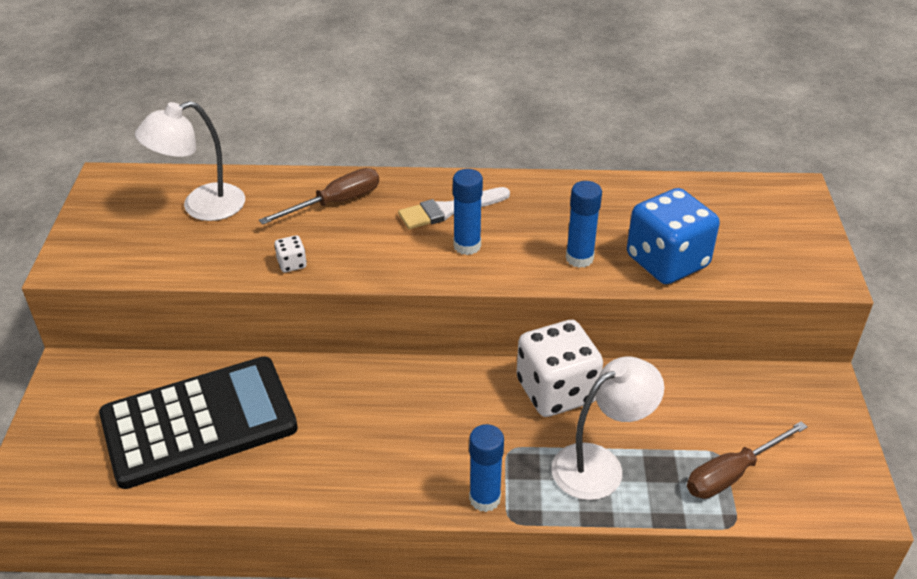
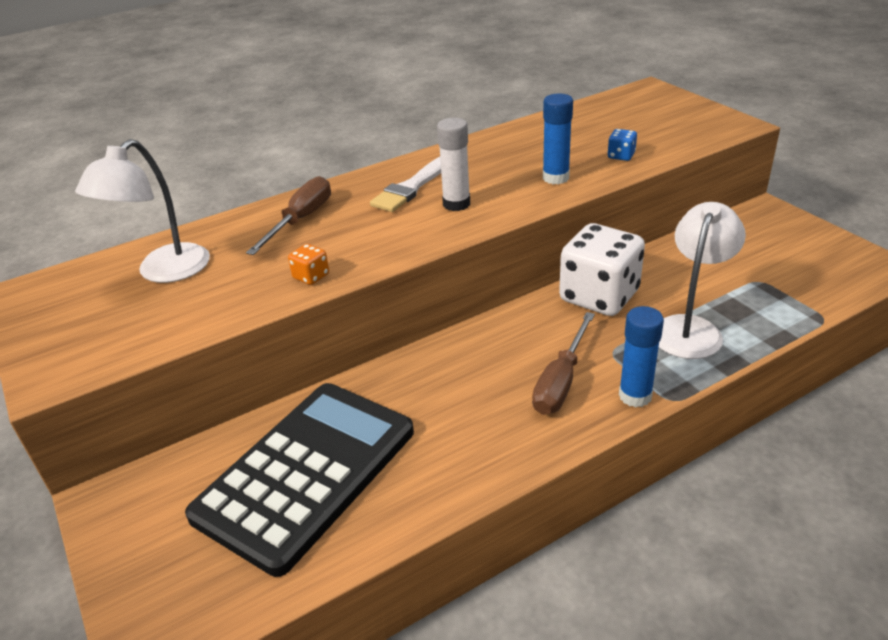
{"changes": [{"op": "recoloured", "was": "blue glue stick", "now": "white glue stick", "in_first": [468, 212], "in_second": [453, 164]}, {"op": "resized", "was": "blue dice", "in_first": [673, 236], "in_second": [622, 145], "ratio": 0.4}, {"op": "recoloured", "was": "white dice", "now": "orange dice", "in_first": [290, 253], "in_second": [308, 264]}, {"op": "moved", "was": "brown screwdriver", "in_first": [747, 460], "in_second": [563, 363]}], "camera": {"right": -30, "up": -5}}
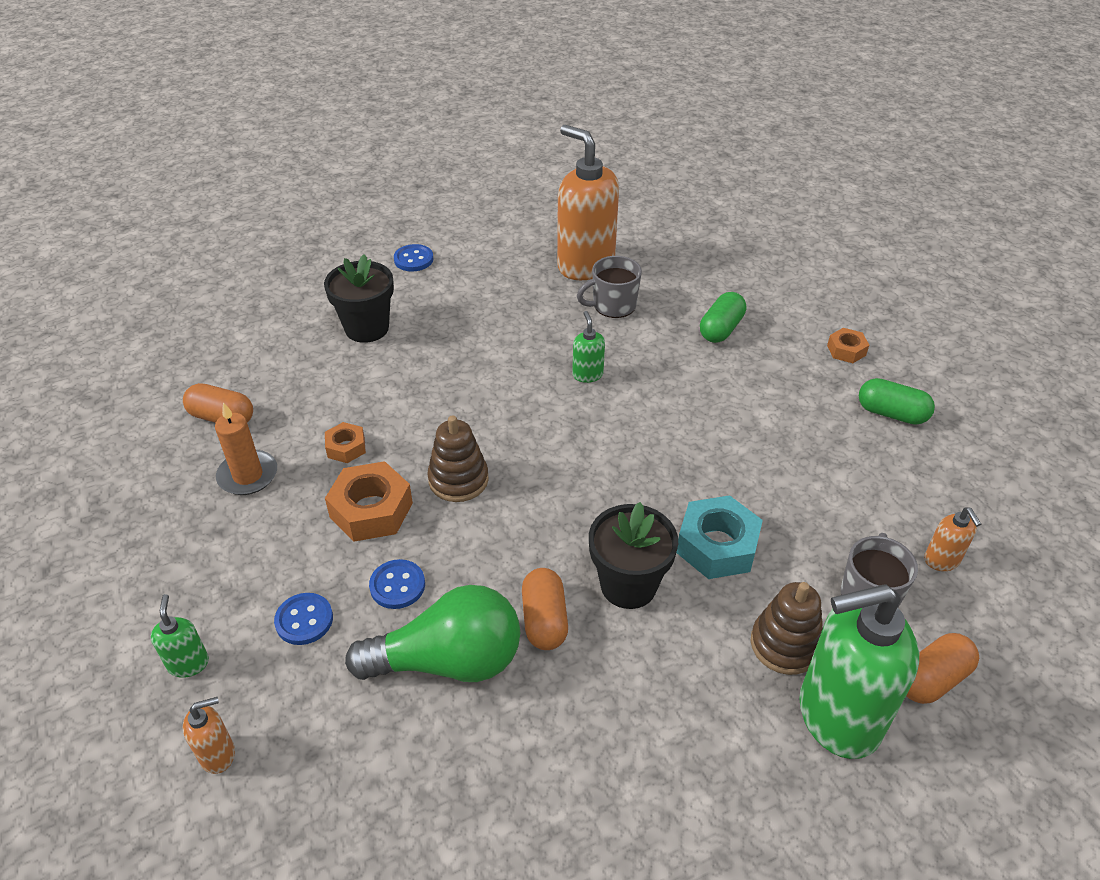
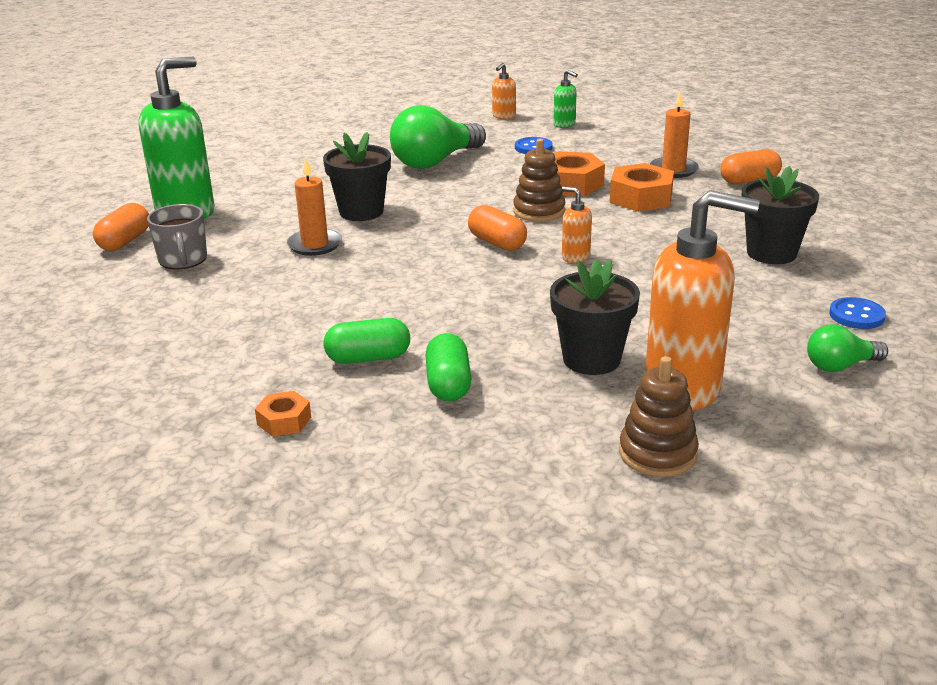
{"changes": [{"op": "replaced", "was": "grey mug", "now": "black flower pot", "in_first": [609, 287], "in_second": [595, 317]}, {"op": "removed", "was": "green soap dispenser", "in_first": [588, 347]}, {"op": "moved", "was": "green capsule", "in_first": [897, 401], "in_second": [366, 341]}, {"op": "resized", "was": "orange nut", "in_first": [345, 442], "in_second": [642, 187], "ratio": 1.81}, {"op": "replaced", "was": "turquoise nut", "now": "orange candle", "in_first": [719, 537], "in_second": [314, 207]}, {"op": "moved", "was": "orange soap dispenser", "in_first": [952, 539], "in_second": [577, 225]}, {"op": "removed", "was": "blue button", "in_first": [397, 584]}, {"op": "moved", "was": "orange capsule", "in_first": [545, 609], "in_second": [497, 228]}, {"op": "moved", "was": "brown stacking toy", "in_first": [786, 628], "in_second": [659, 416]}, {"op": "added", "now": "green light bulb", "in_second": [847, 348]}], "camera": {"right": 145, "up": -15}}
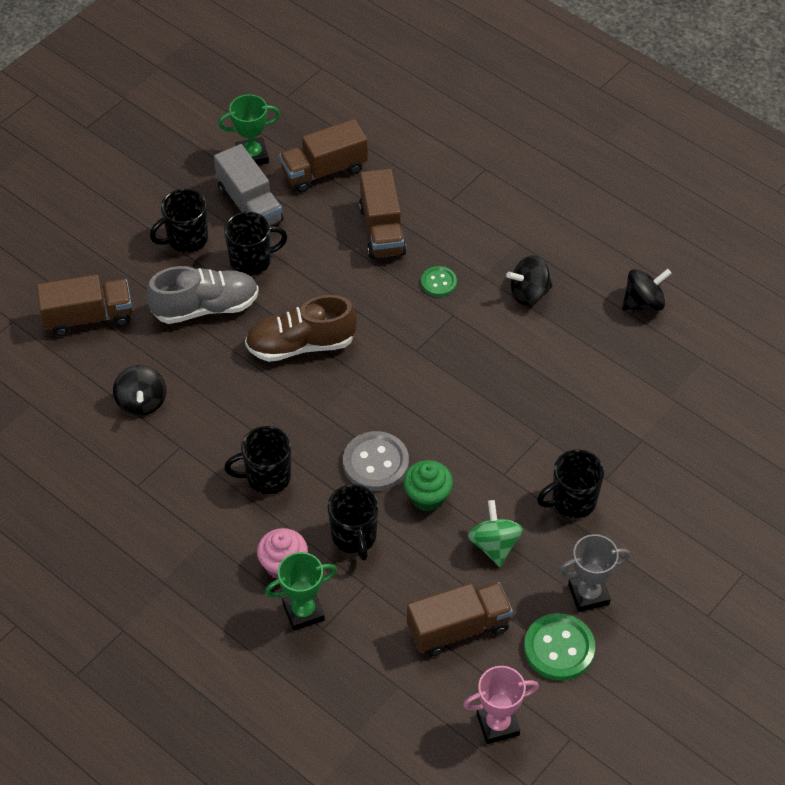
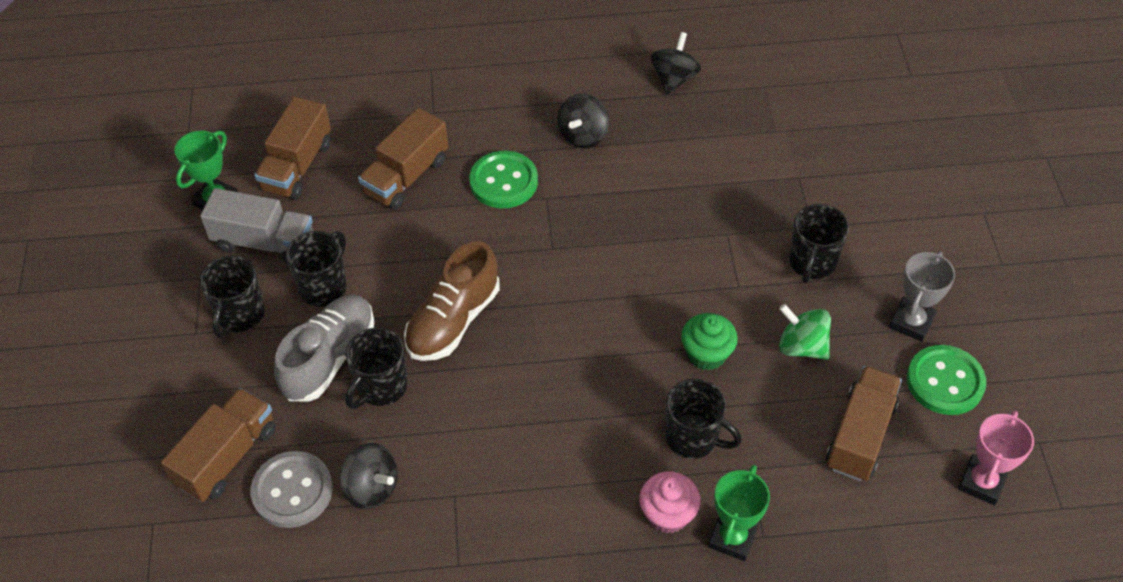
{"changes": [{"op": "turned", "was": "brown truck", "in_first": [383, 214], "in_second": [403, 159], "clockwise": 90}, {"op": "resized", "was": "green button", "in_first": [439, 281], "in_second": [504, 179], "ratio": 1.73}, {"op": "moved", "was": "black mug", "in_first": [257, 460], "in_second": [376, 368]}, {"op": "moved", "was": "grey button", "in_first": [376, 461], "in_second": [292, 489]}], "camera": {"right": -45, "up": 0}}
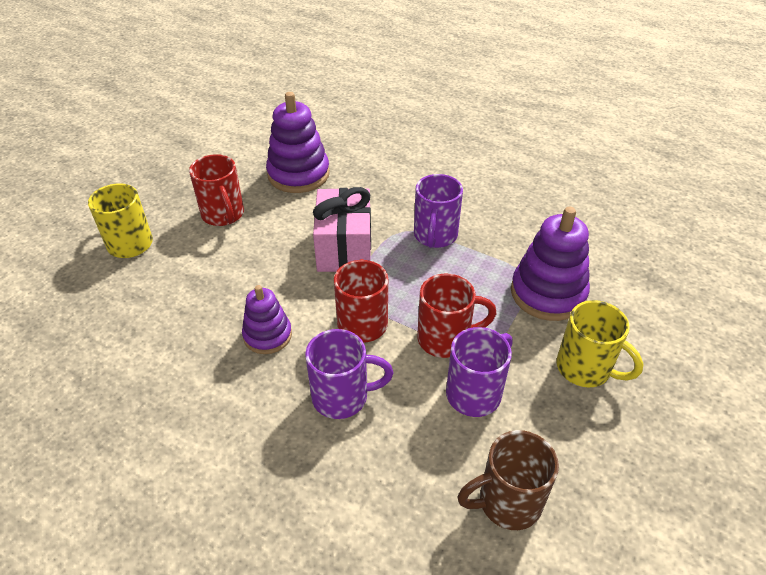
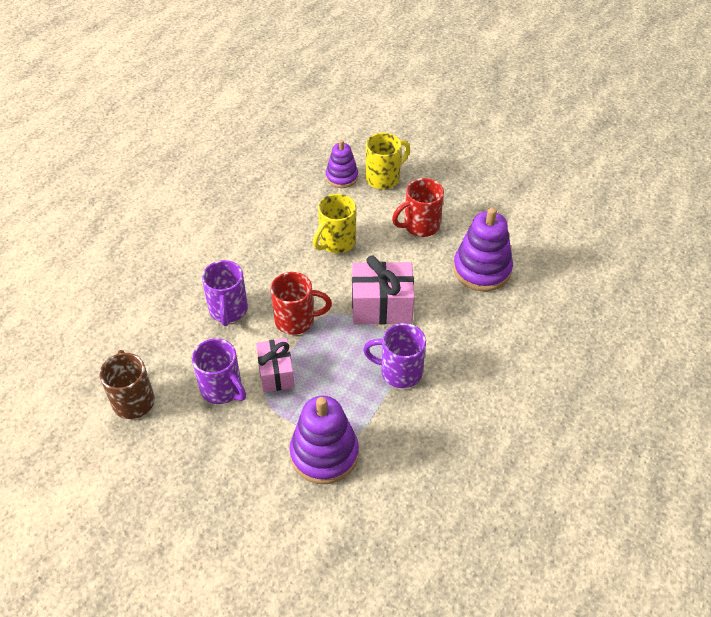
{"changes": [{"op": "replaced", "was": "red mug", "now": "pink gift", "in_first": [457, 316], "in_second": [275, 365]}, {"op": "moved", "was": "purple stacking toy", "in_first": [267, 319], "in_second": [342, 164]}, {"op": "moved", "was": "yellow mug", "in_first": [599, 343], "in_second": [334, 223]}], "camera": {"right": 90, "up": 5}}
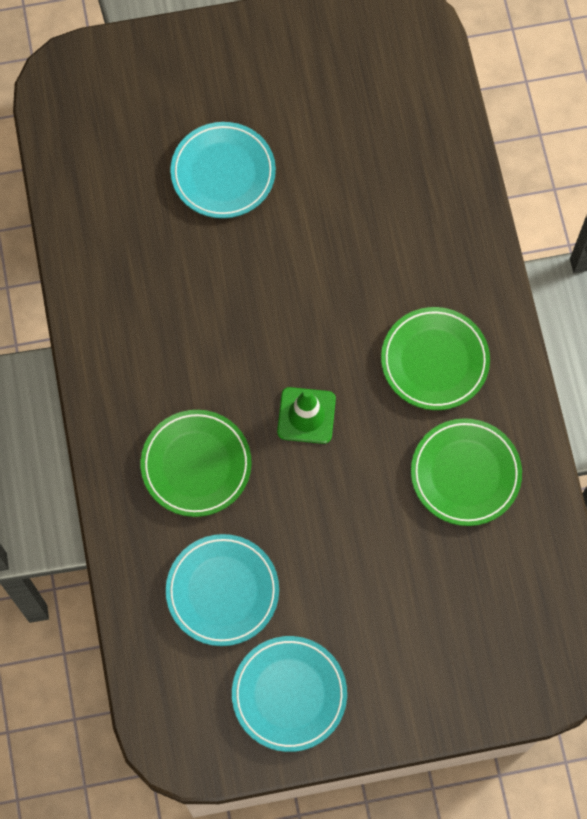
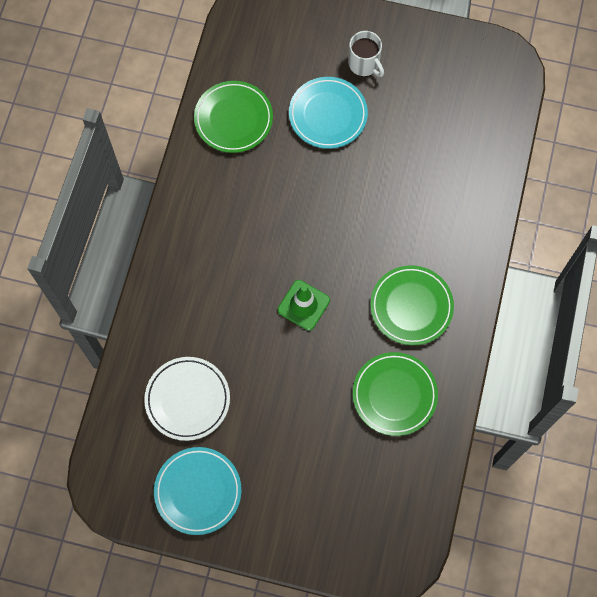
{"changes": [{"op": "moved", "was": "green plate", "in_first": [196, 463], "in_second": [233, 117]}, {"op": "recoloured", "was": "turquoise plate", "now": "white plate", "in_first": [222, 590], "in_second": [187, 399]}, {"op": "added", "now": "white mug", "in_second": [366, 54]}], "camera": {"right": 25, "up": 0}}
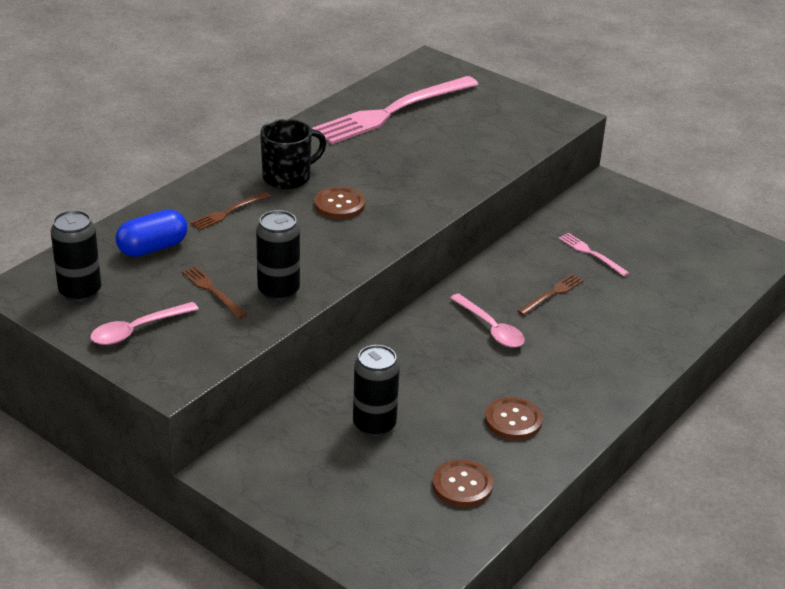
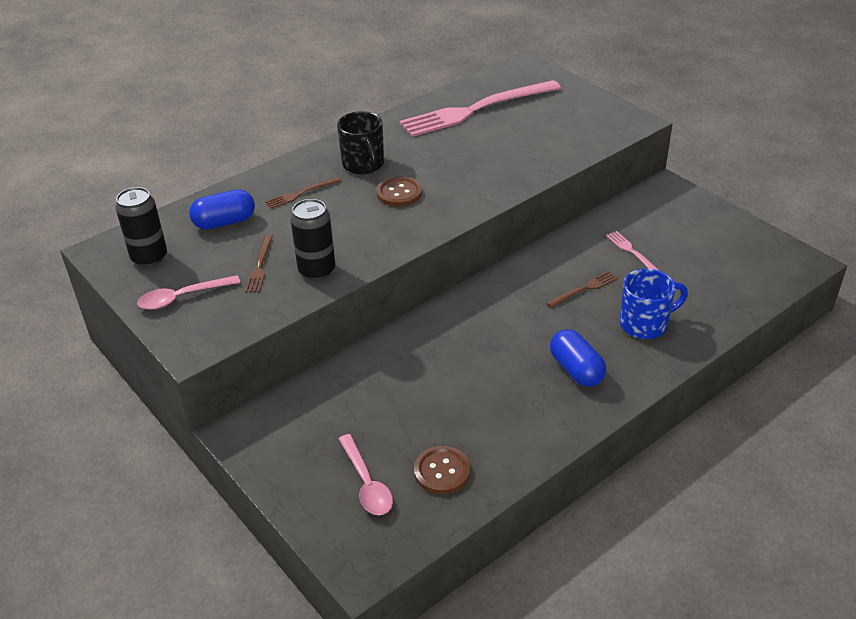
{"changes": [{"op": "turned", "was": "black mug", "in_first": [293, 154], "in_second": [360, 142], "clockwise": 90}, {"op": "turned", "was": "brown fork", "in_first": [214, 292], "in_second": [259, 263], "clockwise": -150}, {"op": "moved", "was": "pink spoon", "in_first": [487, 320], "in_second": [366, 474]}, {"op": "removed", "was": "black can", "in_first": [376, 391]}, {"op": "removed", "was": "brown button", "in_first": [514, 418]}, {"op": "added", "now": "blue mug", "in_second": [654, 304]}, {"op": "added", "now": "blue capsule", "in_second": [578, 358]}], "camera": {"right": 15, "up": 5}}
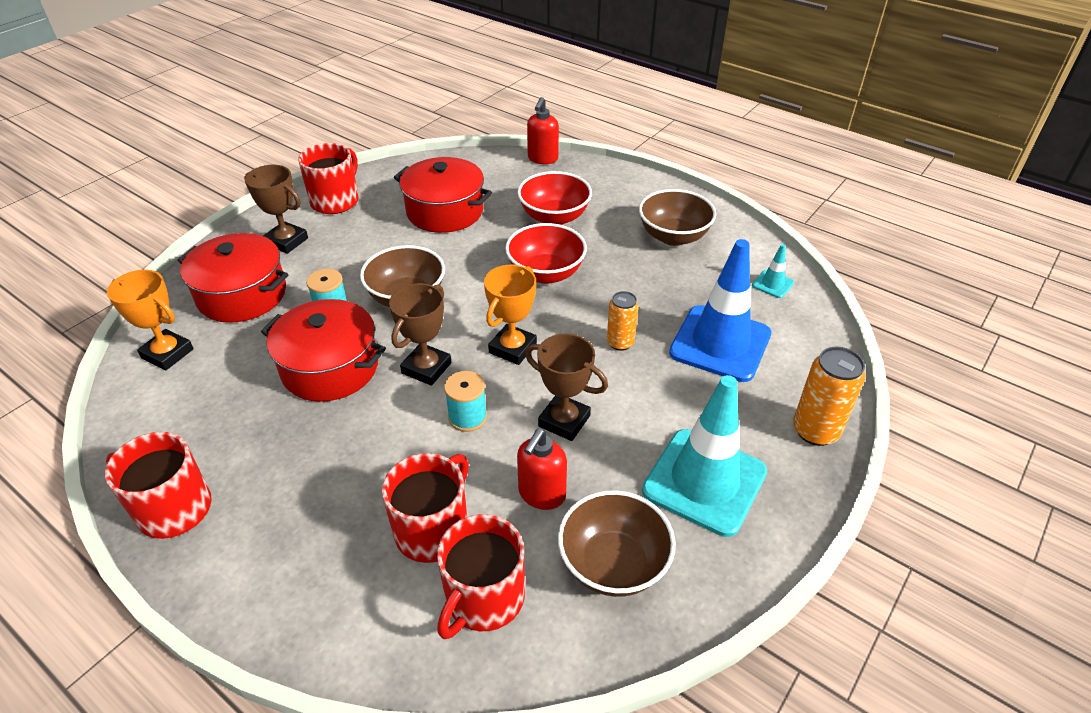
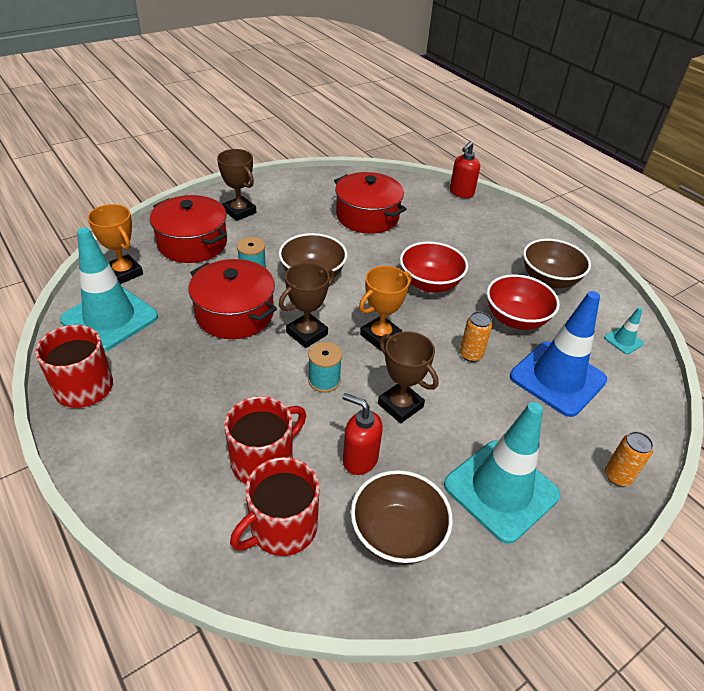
{"changes": [{"op": "removed", "was": "red mug", "in_first": [328, 178]}, {"op": "moved", "was": "red bowl", "in_first": [554, 198], "in_second": [523, 302]}, {"op": "resized", "was": "orange can", "in_first": [829, 396], "in_second": [629, 458], "ratio": 0.65}, {"op": "turned", "was": "red soap dispenser", "in_first": [542, 469], "in_second": [362, 434], "clockwise": 75}, {"op": "added", "now": "turquoise traffic cone", "in_second": [109, 289]}], "camera": {"right": 15, "up": 0}}
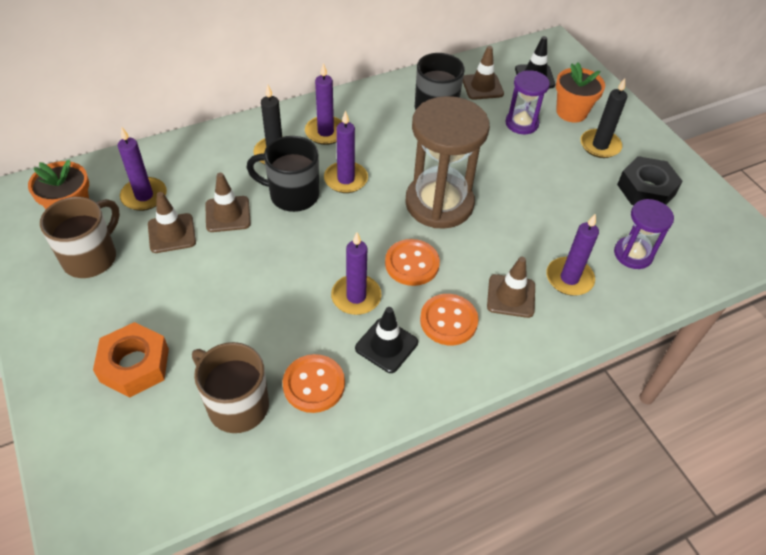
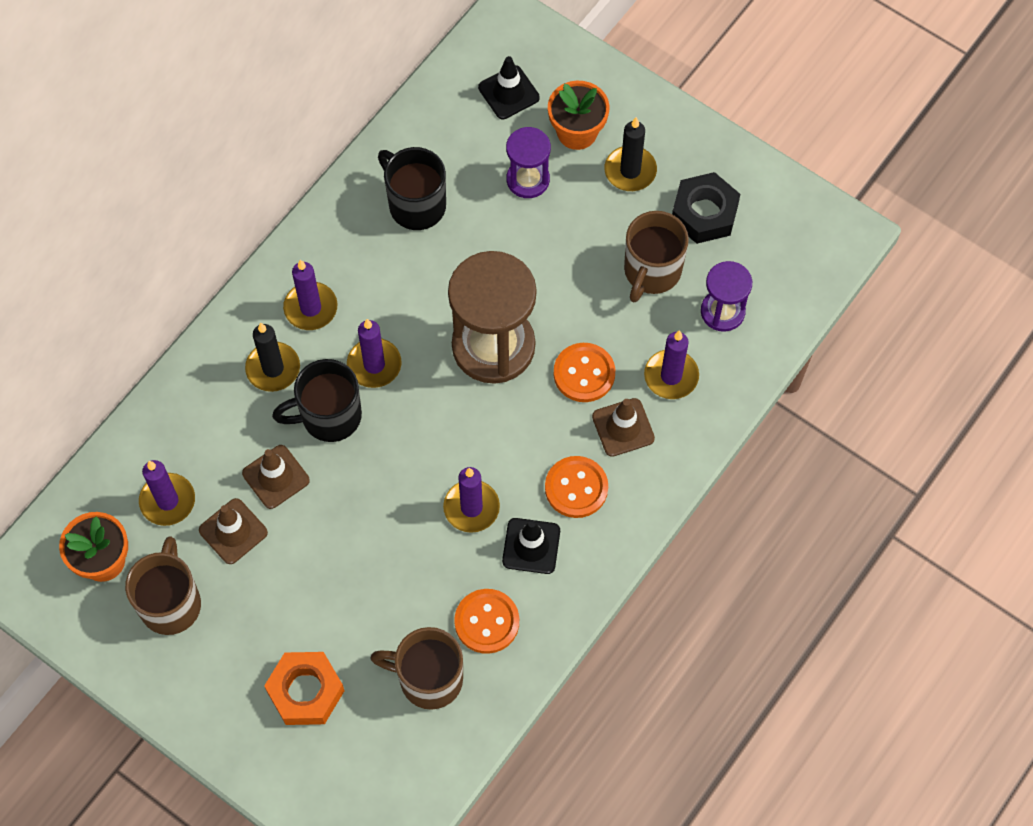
{"changes": [{"op": "removed", "was": "brown traffic cone", "in_first": [483, 73]}, {"op": "moved", "was": "orange button", "in_first": [412, 262], "in_second": [584, 372]}, {"op": "added", "now": "brown mug", "in_second": [656, 256]}], "camera": {"right": -25, "up": 15}}
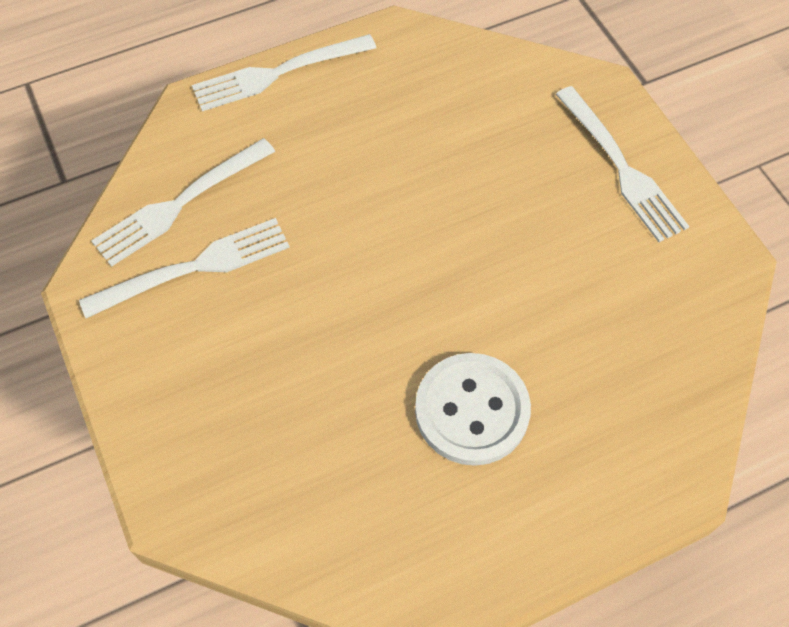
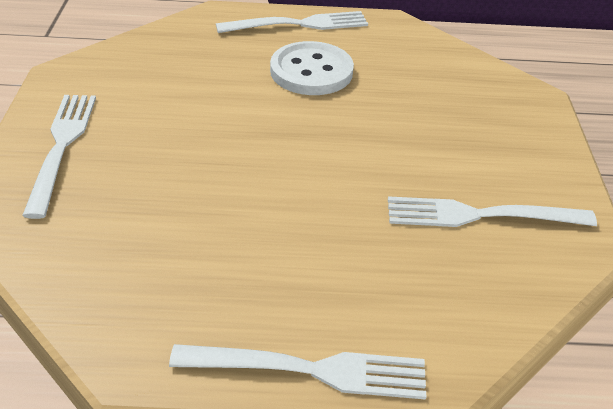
{"changes": [{"op": "moved", "was": "white fork", "in_first": [183, 202], "in_second": [292, 22]}], "camera": {"right": -155, "up": -20}}
